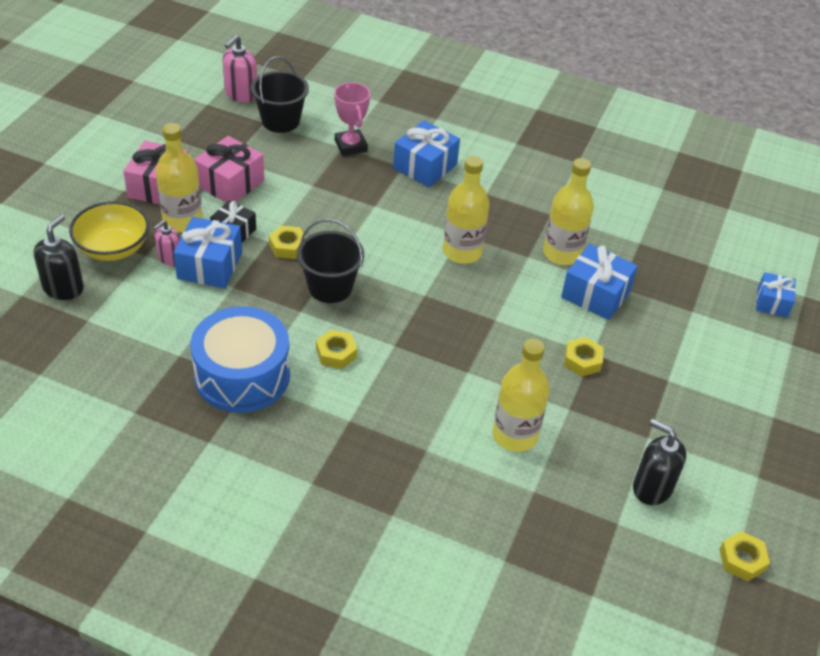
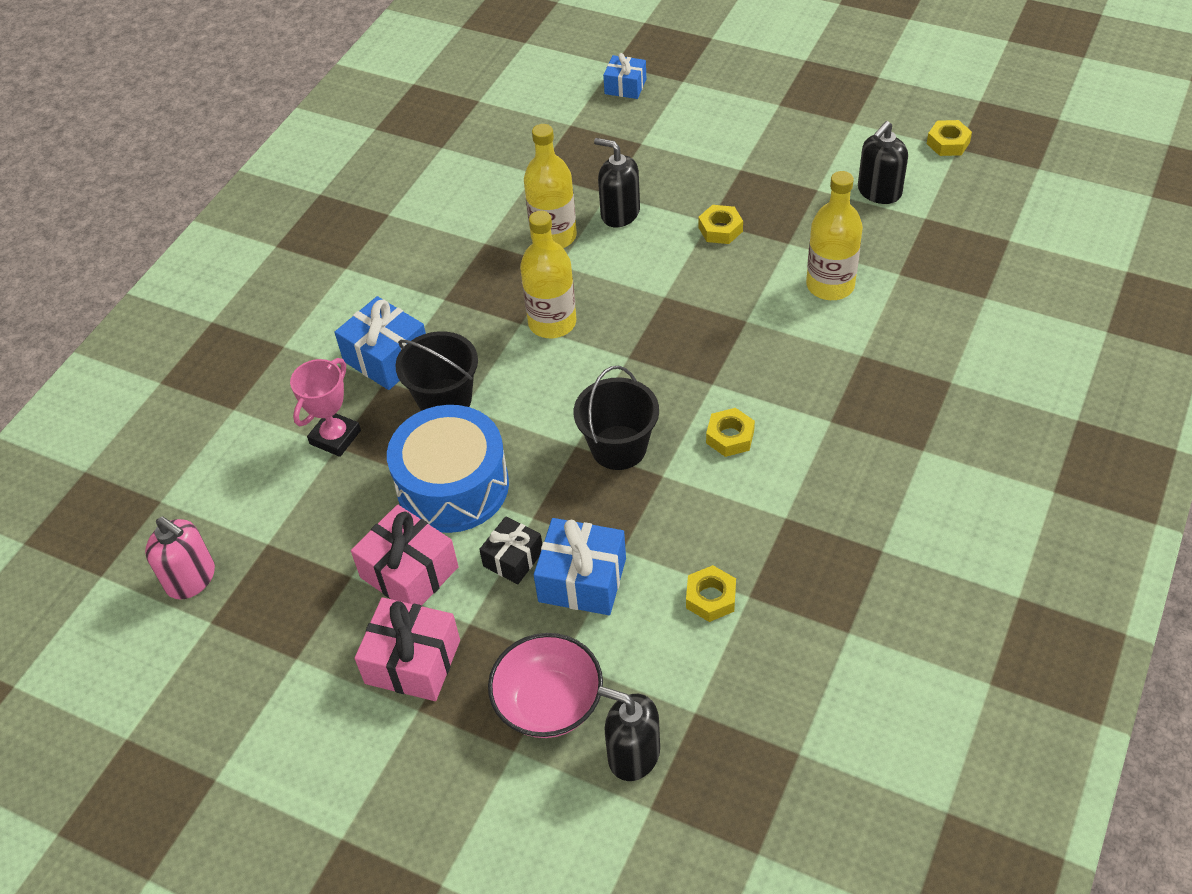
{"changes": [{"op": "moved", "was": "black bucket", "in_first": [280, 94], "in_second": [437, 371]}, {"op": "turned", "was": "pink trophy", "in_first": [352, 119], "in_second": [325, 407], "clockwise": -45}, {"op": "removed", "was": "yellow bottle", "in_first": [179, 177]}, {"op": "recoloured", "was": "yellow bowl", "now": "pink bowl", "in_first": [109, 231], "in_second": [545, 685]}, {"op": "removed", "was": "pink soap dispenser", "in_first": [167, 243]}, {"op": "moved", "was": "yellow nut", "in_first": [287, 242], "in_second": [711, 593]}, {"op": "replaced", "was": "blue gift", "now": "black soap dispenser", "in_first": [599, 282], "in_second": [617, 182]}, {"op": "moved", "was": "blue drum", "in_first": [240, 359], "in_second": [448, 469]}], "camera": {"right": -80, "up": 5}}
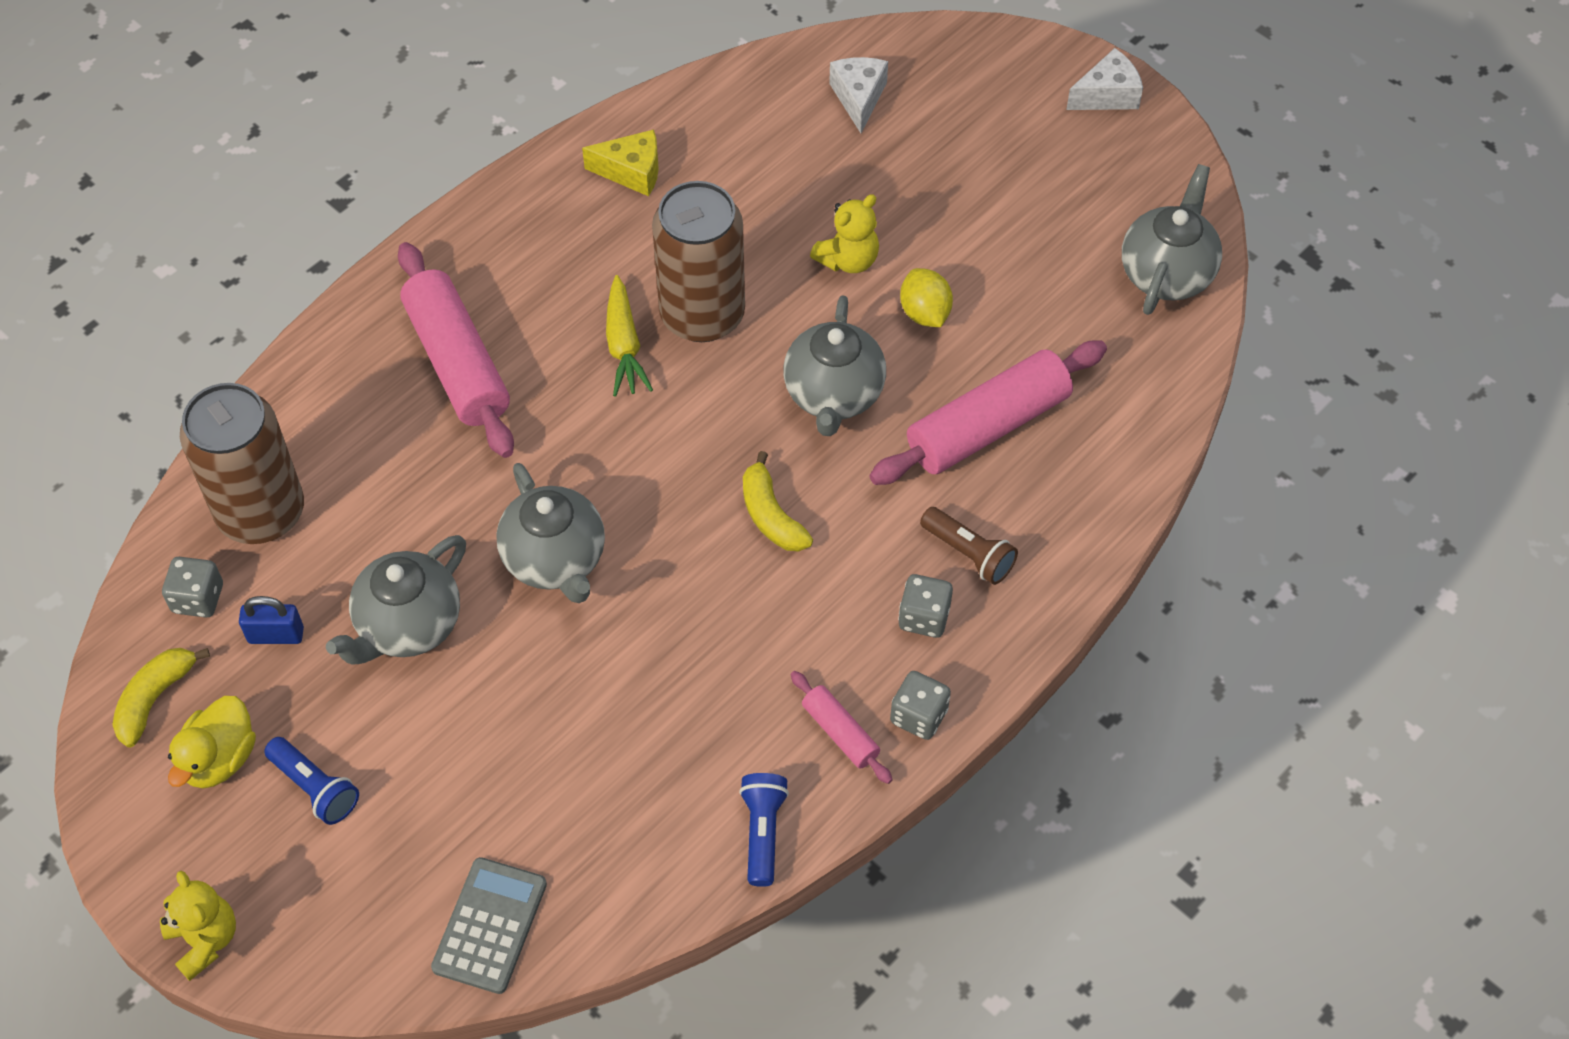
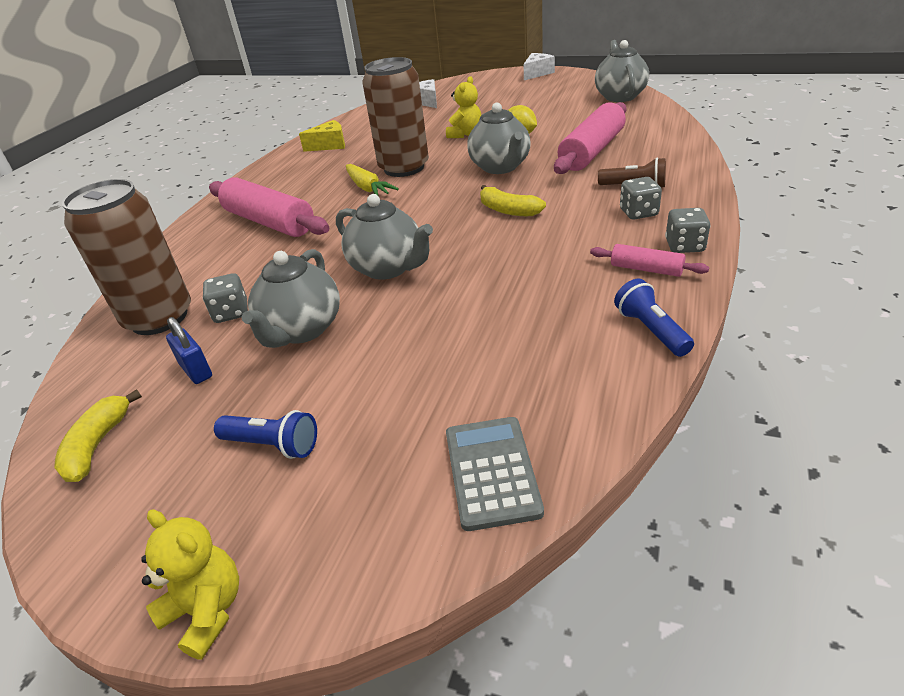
{"changes": [{"op": "moved", "was": "grey dice", "in_first": [192, 587], "in_second": [225, 298]}, {"op": "turned", "was": "blue padlock", "in_first": [271, 620], "in_second": [189, 350], "clockwise": 75}, {"op": "removed", "was": "yellow duck", "in_first": [212, 742]}], "camera": {"right": -20, "up": -20}}
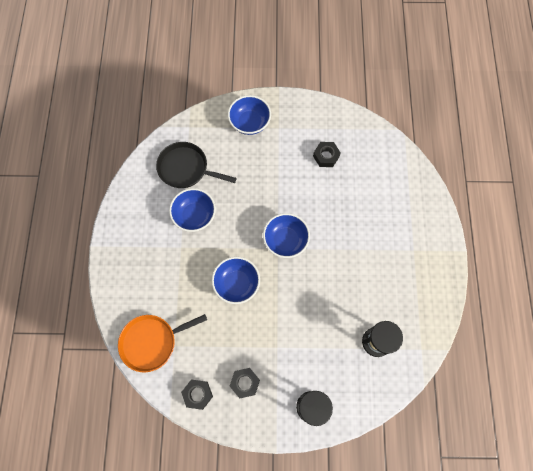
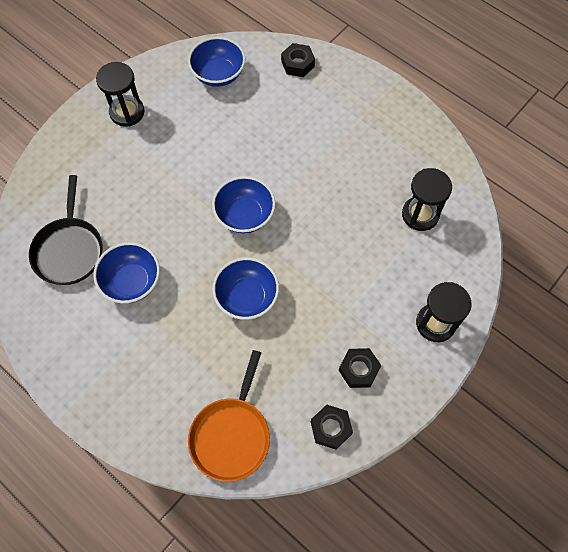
{"changes": [{"op": "moved", "was": "blue bowl", "in_first": [249, 115], "in_second": [217, 62]}, {"op": "turned", "was": "black pan", "in_first": [196, 165], "in_second": [65, 230], "clockwise": -60}, {"op": "moved", "was": "black nut", "in_first": [327, 154], "in_second": [298, 60]}, {"op": "added", "now": "black hourglass", "in_second": [120, 94]}], "camera": {"right": -50, "up": -5}}
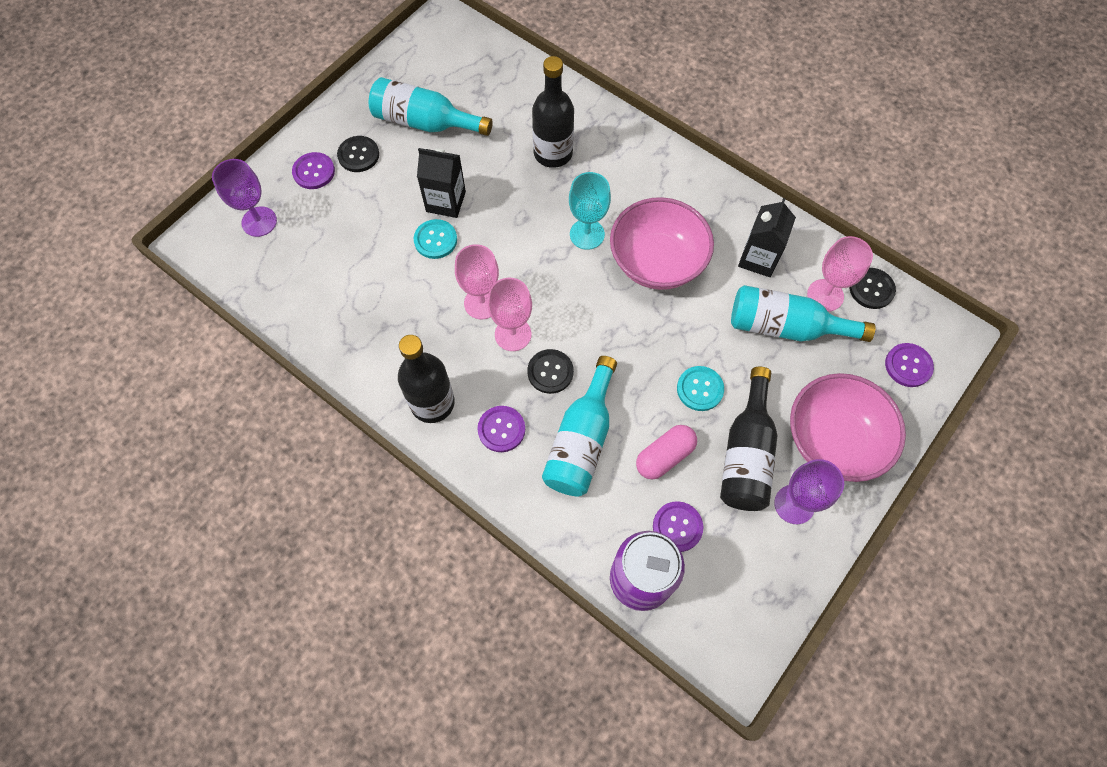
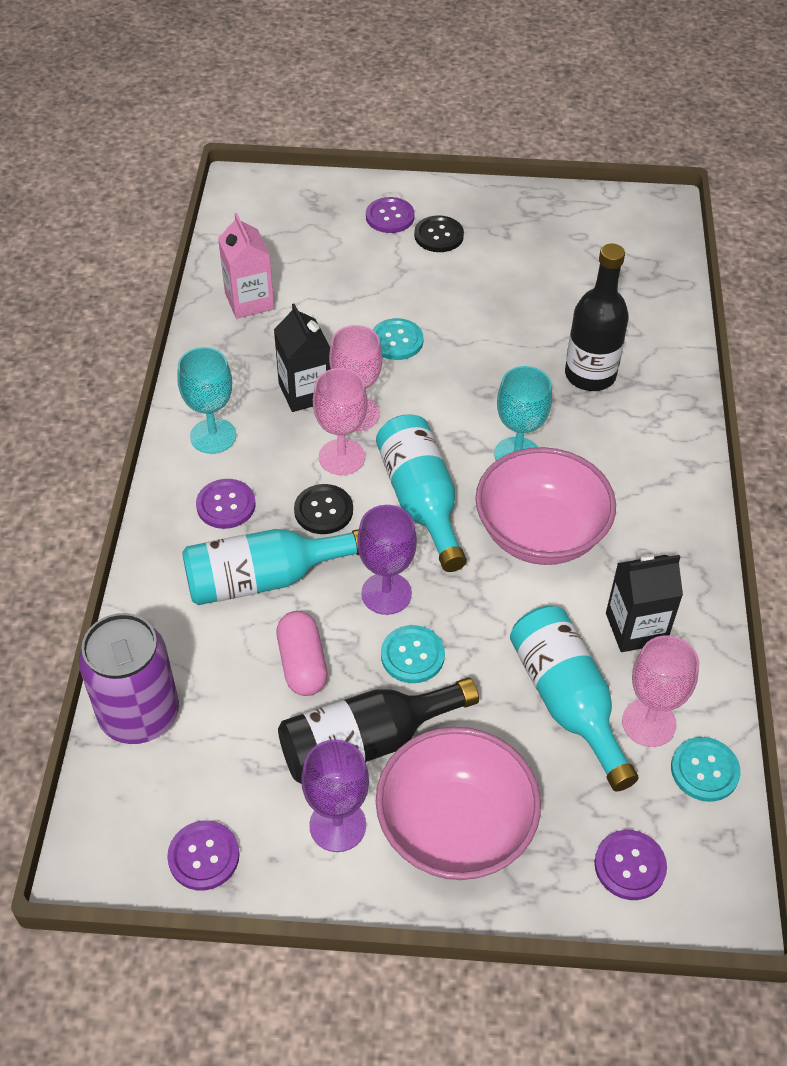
{"changes": [{"op": "moved", "was": "turquoise bottle", "in_first": [431, 106], "in_second": [421, 493]}, {"op": "moved", "was": "black carton", "in_first": [441, 183], "in_second": [302, 357]}, {"op": "moved", "was": "purple goblet", "in_first": [244, 198], "in_second": [387, 560]}, {"op": "recoloured", "was": "black button", "now": "turquoise button", "in_first": [873, 288], "in_second": [706, 769]}, {"op": "replaced", "was": "black bottle", "now": "turquoise goblet", "in_first": [426, 379], "in_second": [206, 400]}, {"op": "turned", "was": "pink capsule", "in_first": [666, 452], "in_second": [302, 653], "clockwise": 60}, {"op": "moved", "was": "purple button", "in_first": [678, 526], "in_second": [203, 855]}, {"op": "added", "now": "pink carton", "in_second": [246, 266]}], "camera": {"right": 55, "up": -15}}
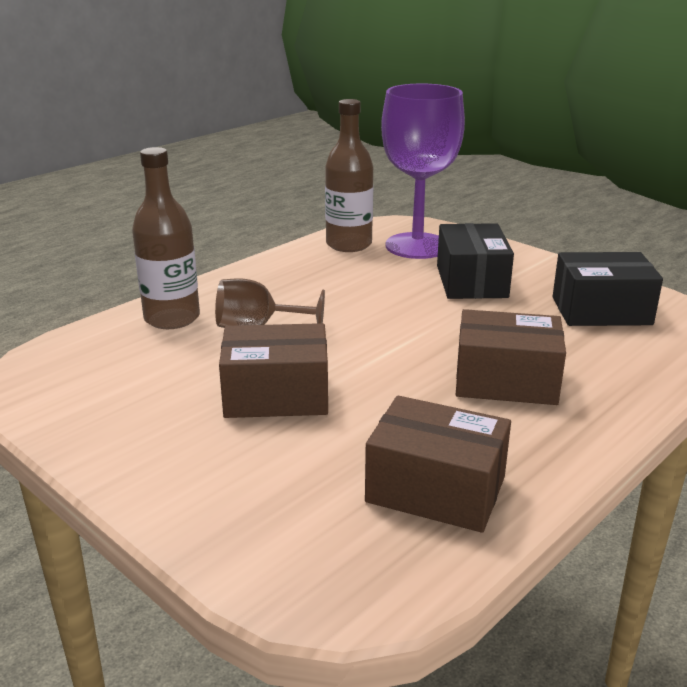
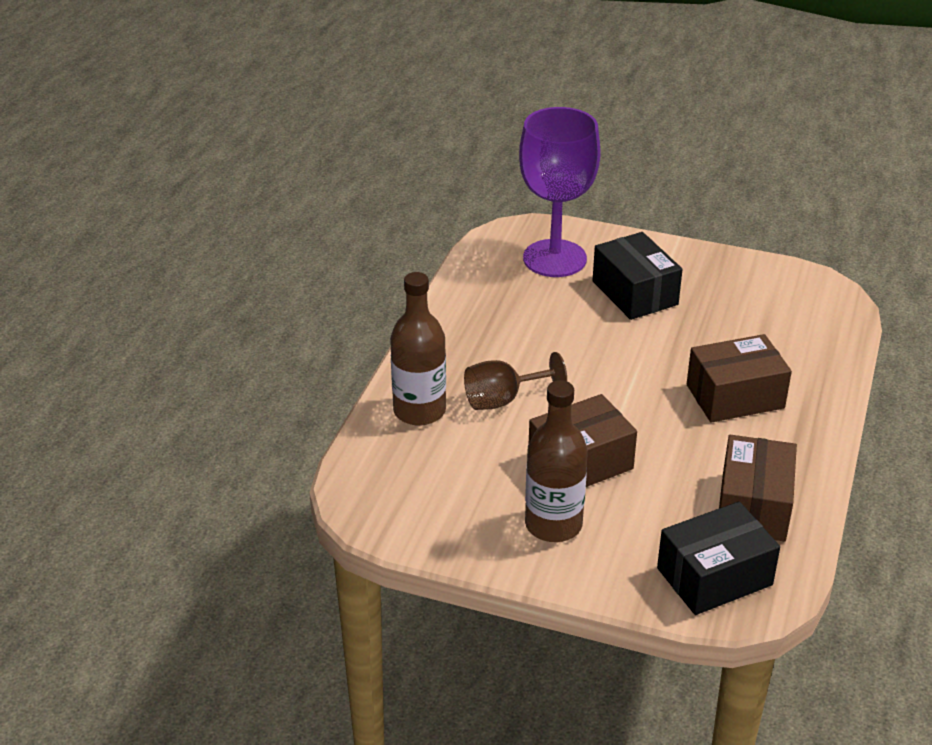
{"changes": [{"op": "moved", "was": "brown bottle", "in_first": [349, 175], "in_second": [556, 461]}, {"op": "moved", "was": "black box", "in_first": [607, 289], "in_second": [718, 558]}, {"op": "turned", "was": "brown box", "in_first": [438, 464], "in_second": [758, 488], "clockwise": -75}], "camera": {"right": -25, "up": 10}}
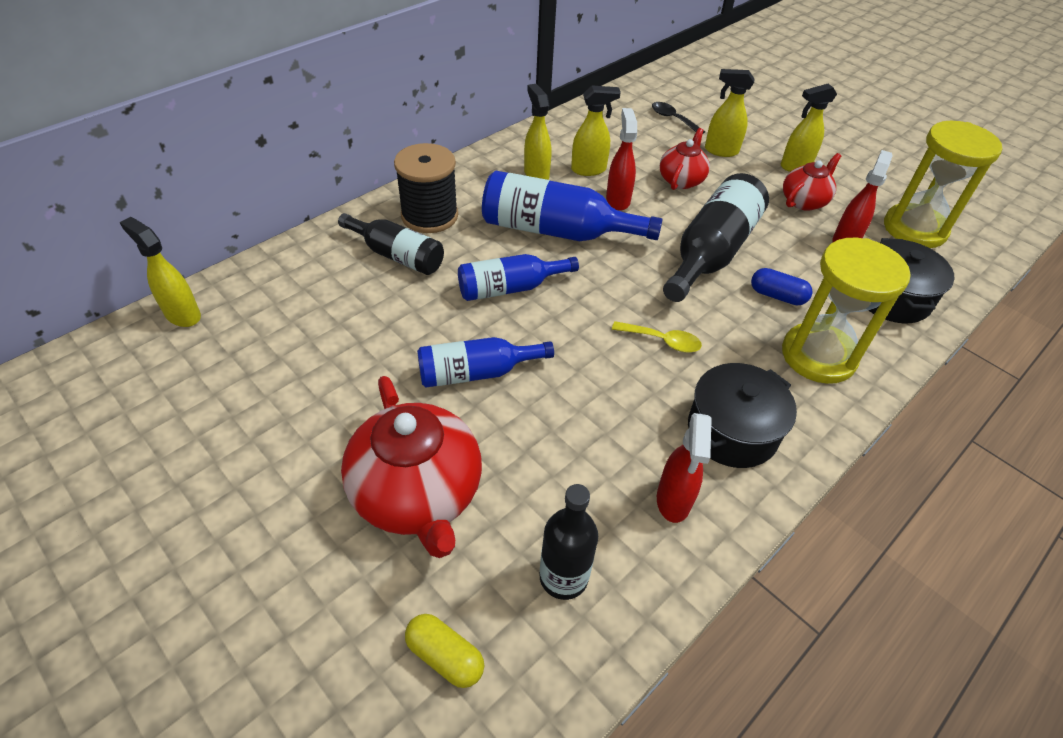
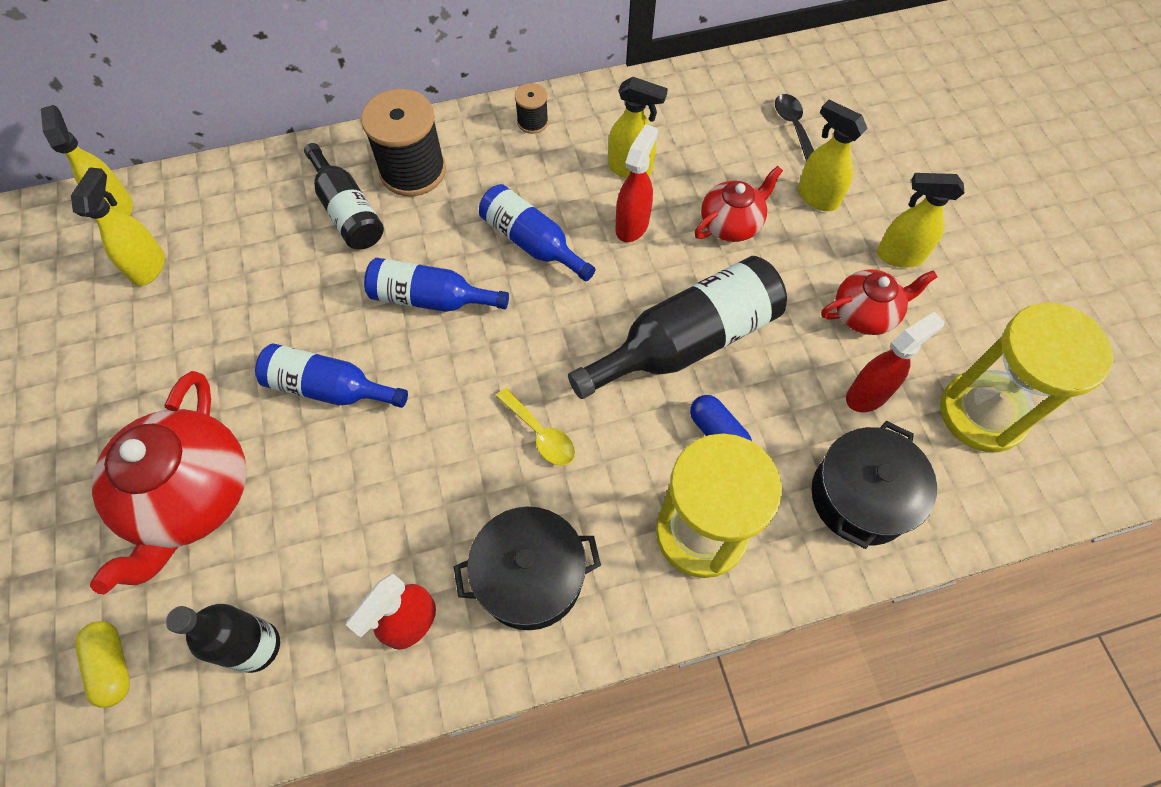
{"changes": [{"op": "moved", "was": "yellow spray bottle", "in_first": [537, 132], "in_second": [118, 226]}, {"op": "resized", "was": "blue bottle", "in_first": [572, 206], "in_second": [537, 232], "ratio": 0.64}, {"op": "added", "now": "black spool", "in_second": [531, 108]}], "camera": {"right": 30, "up": 15}}
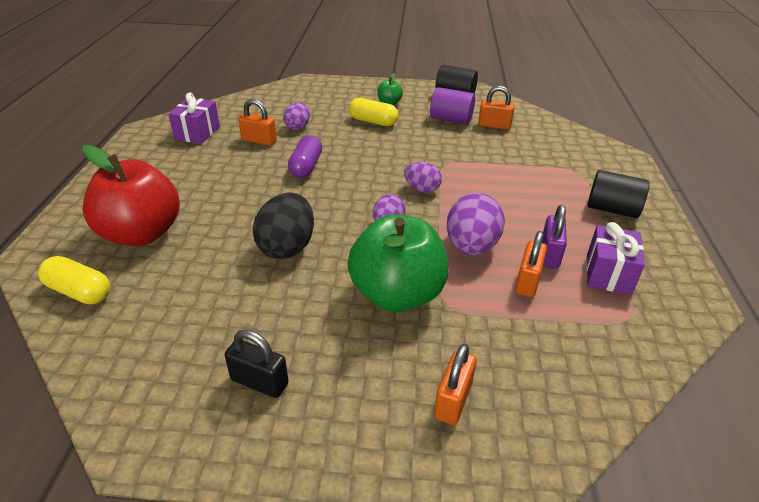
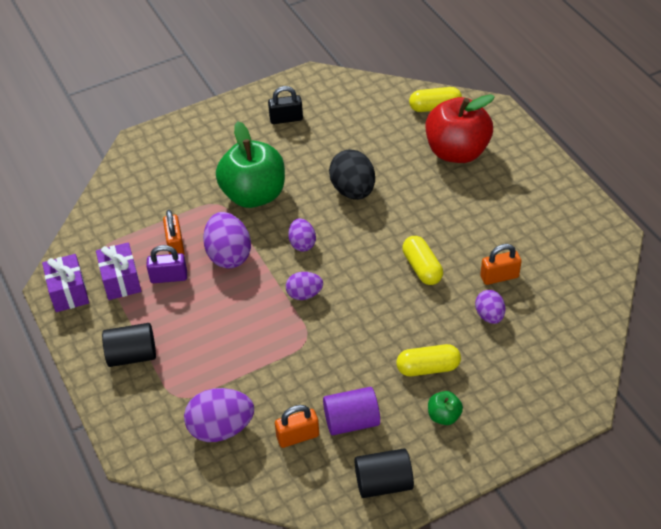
{"changes": [{"op": "moved", "was": "purple gift", "in_first": [194, 118], "in_second": [65, 283]}, {"op": "recoloured", "was": "purple capsule", "now": "yellow capsule", "in_first": [305, 156], "in_second": [422, 260]}, {"op": "turned", "was": "purple padlock", "in_first": [554, 236], "in_second": [167, 264], "clockwise": -75}, {"op": "removed", "was": "orange padlock", "in_first": [455, 384]}, {"op": "added", "now": "purple egg", "in_second": [219, 415]}], "camera": {"right": 150, "up": 10}}
